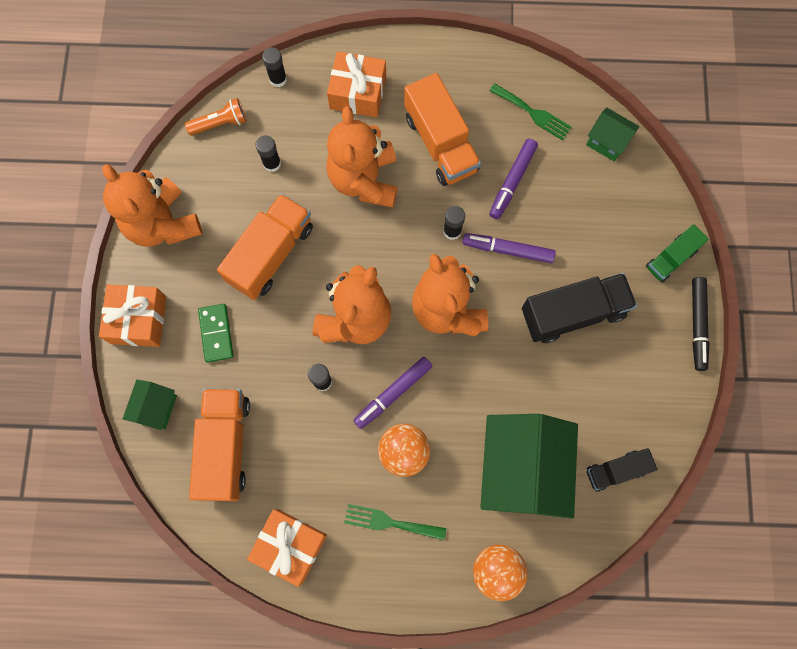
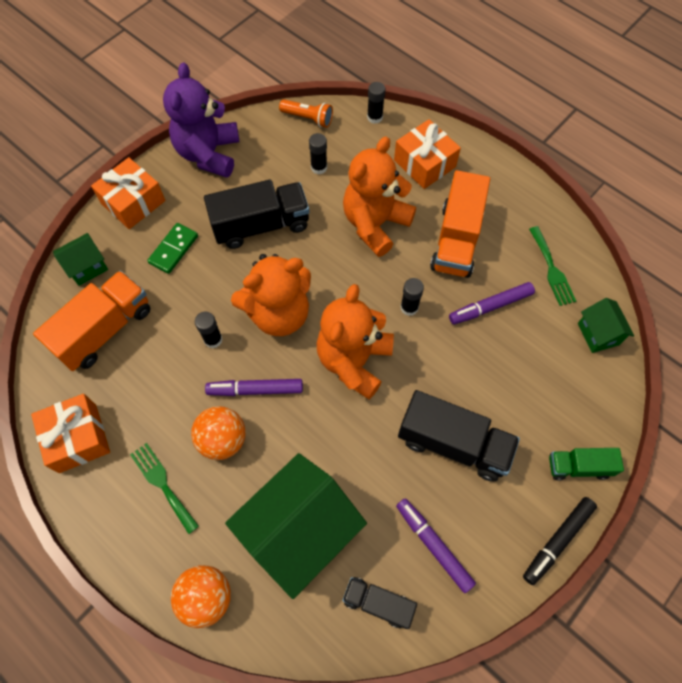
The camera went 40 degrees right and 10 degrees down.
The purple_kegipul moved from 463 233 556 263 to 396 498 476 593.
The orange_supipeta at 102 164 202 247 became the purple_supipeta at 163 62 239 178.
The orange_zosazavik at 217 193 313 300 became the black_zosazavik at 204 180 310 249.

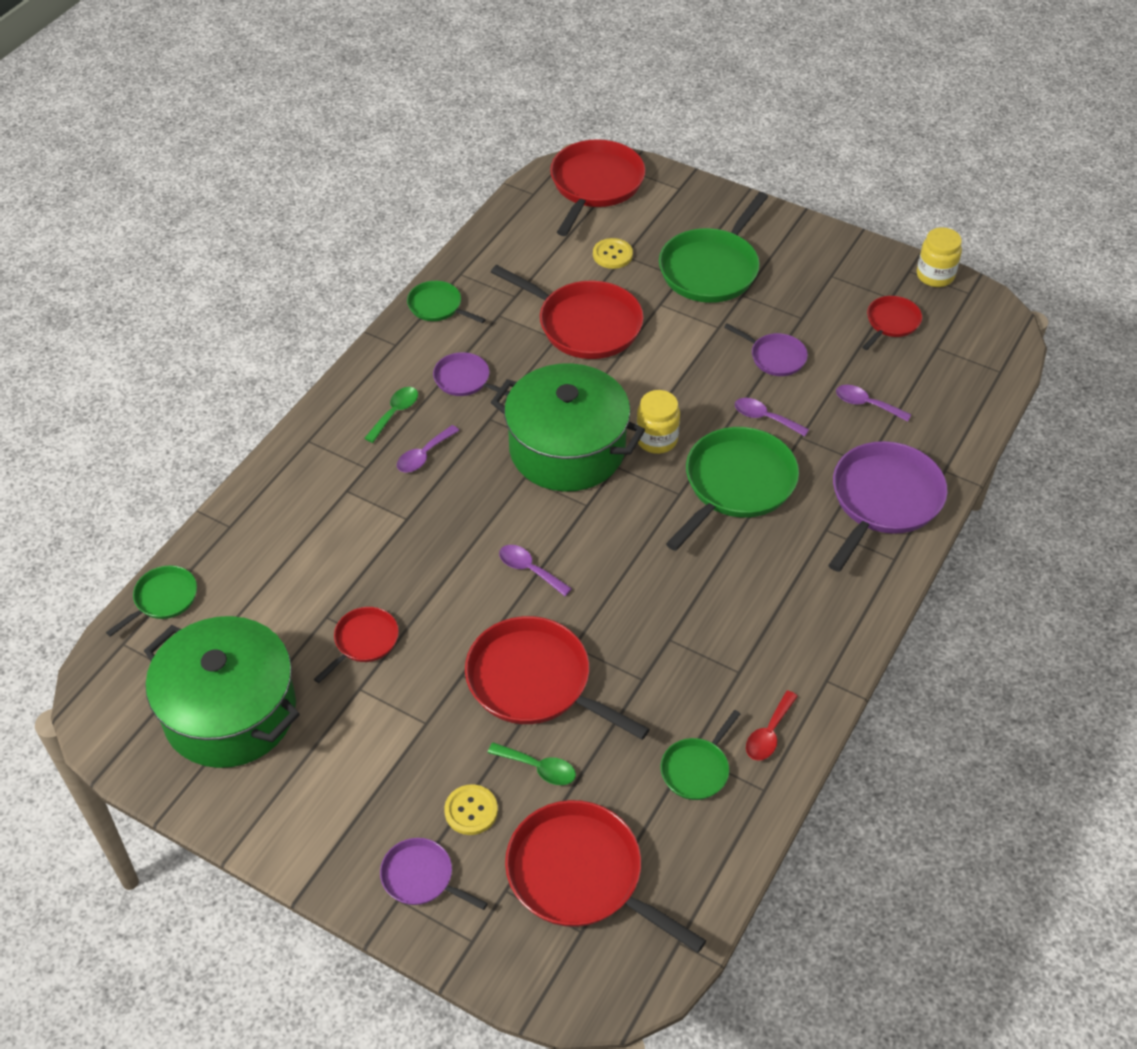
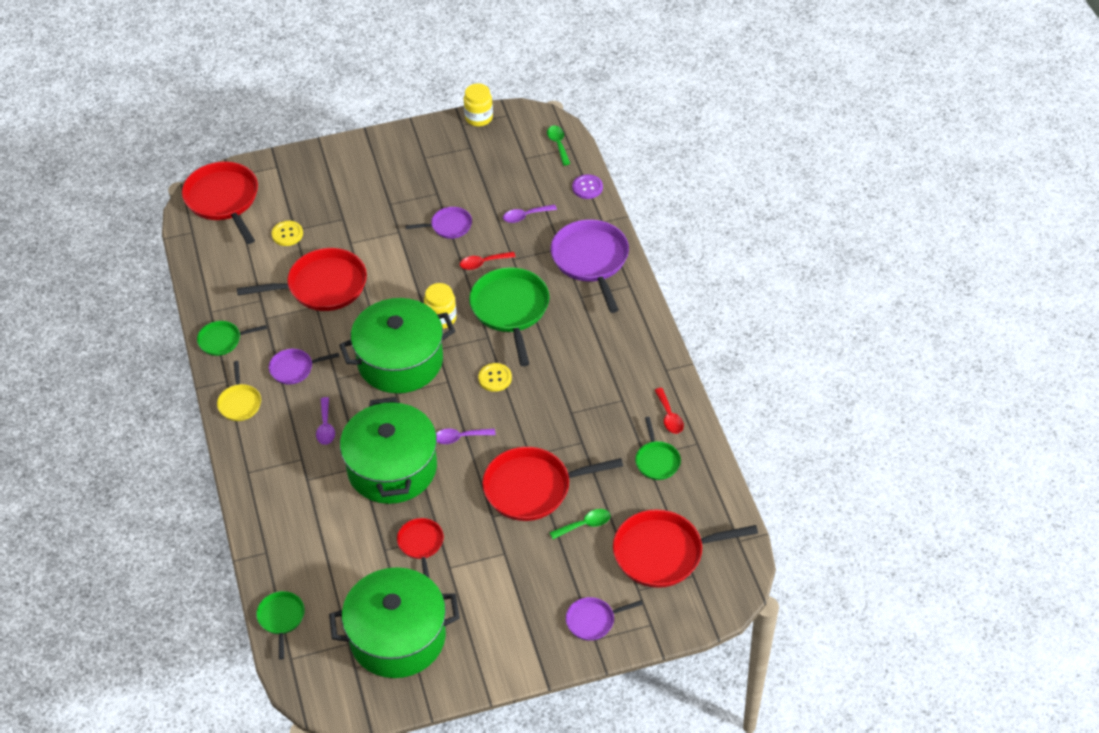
The camera went 45 degrees left and 0 degrees up.
The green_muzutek at 659 192 768 303 disappeared.
The red_muzutek at 862 296 922 350 disappeared.
The yellow_muzutek at 217 361 261 421 appeared.
The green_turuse at 340 397 437 504 appeared.
The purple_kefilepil at 572 174 603 199 appeared.
The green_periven moved from 364 387 418 443 to 547 126 570 165.
The yellow_kefilepil moved from 444 784 498 835 to 478 363 512 392.
The purple_periven at 735 398 809 436 became the red_periven at 460 252 516 270.

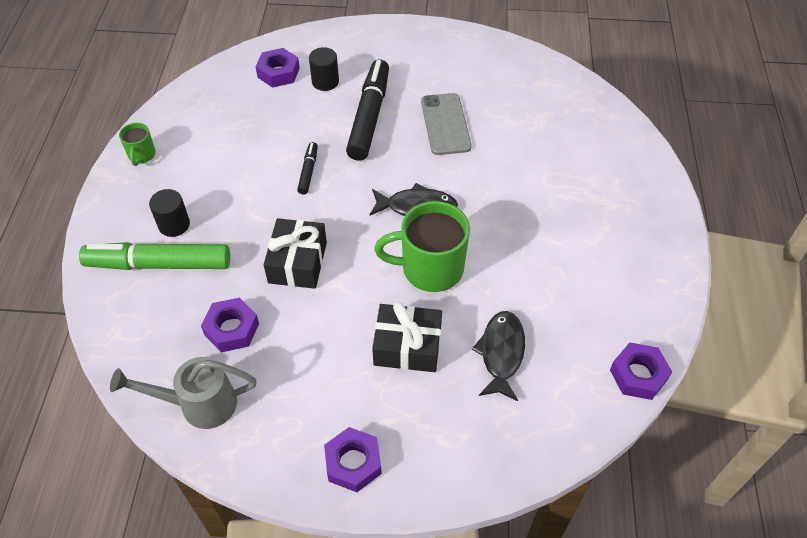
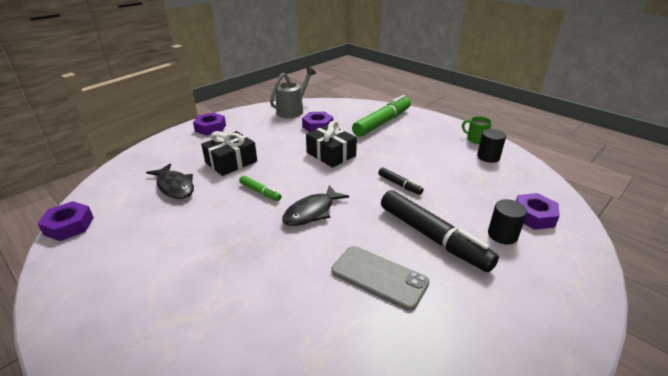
The camera went 130 degrees right and 20 degrees down.
The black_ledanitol moved from 149 189 190 237 to 477 129 506 163.
The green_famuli at 374 201 470 292 was replaced by the green_kegipul at 239 175 281 201.

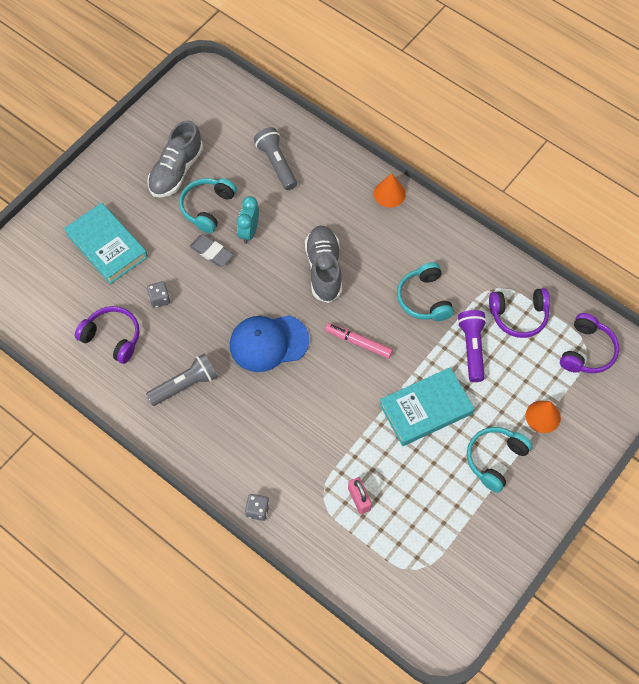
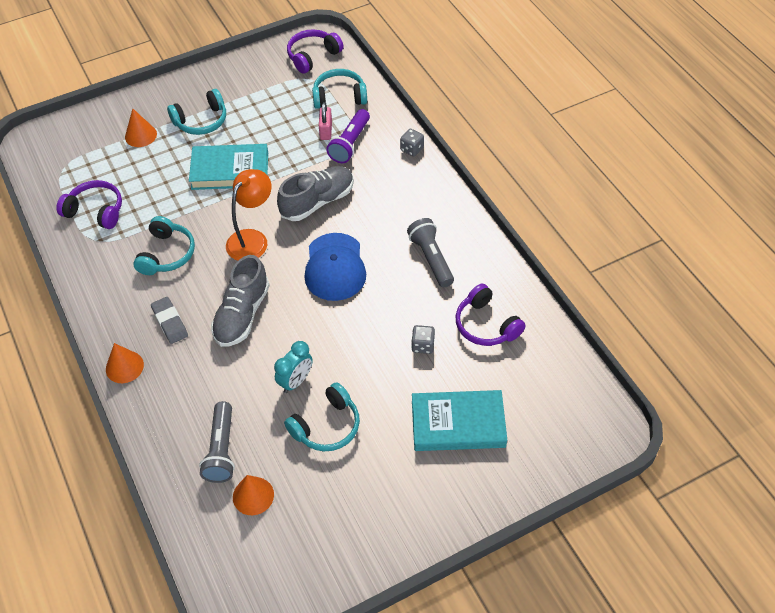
The camera went 155 degrees left and 10 degrees down.
The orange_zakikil at 233 475 274 515 appeared.
The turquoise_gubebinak at 312 69 367 109 appeared.
The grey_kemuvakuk moved from 147 120 203 197 to 277 166 354 221.
The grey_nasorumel moved from 190 235 233 267 to 151 297 188 344.
The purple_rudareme moved from 457 310 487 382 to 326 109 370 163.
The purple_gubebinak moved from 560 313 619 373 to 287 29 344 74.
The pink_kegipul at 325 323 393 358 was replaced by the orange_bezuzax at 226 169 272 261.
The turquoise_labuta at 64 203 148 284 turned 75 degrees counterclockwise.
The grey_rudareme at 146 354 218 406 turned 75 degrees clockwise.
The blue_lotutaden at 230 315 309 372 turned 75 degrees clockwise.

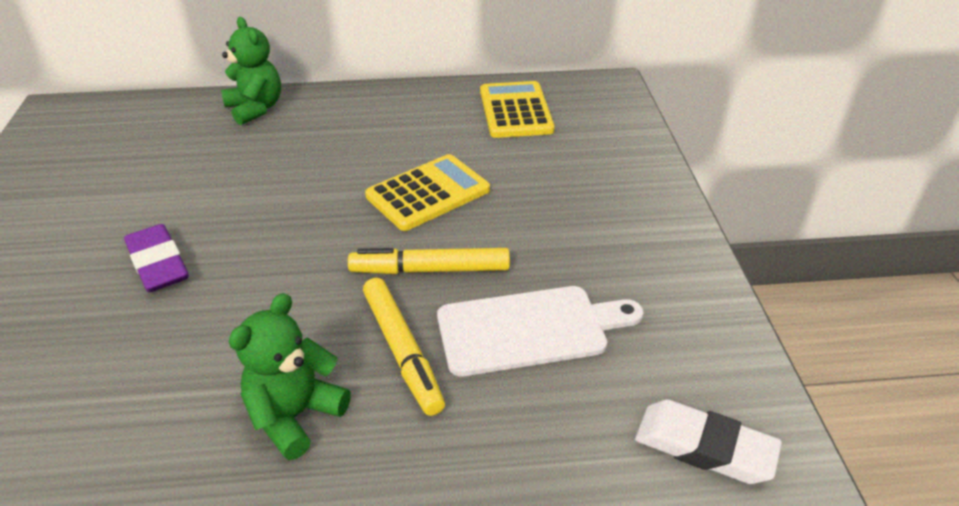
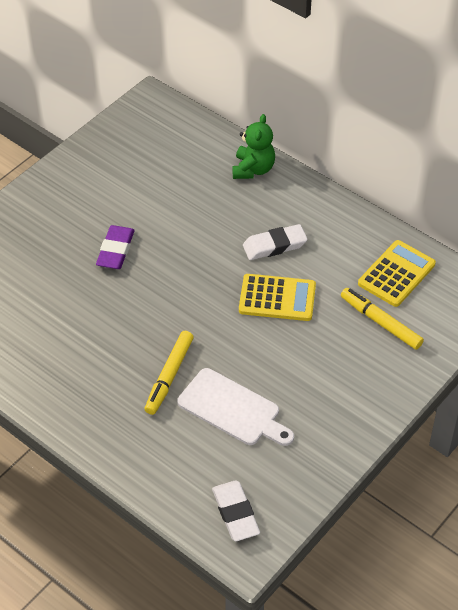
The camera went 45 degrees right and 10 degrees up.
The green_supipeta at 229 293 351 460 disappeared.
The white_nasorumel at 243 224 307 260 appeared.
The yellow_kegipul moved from 348 248 510 274 to 341 288 424 350.

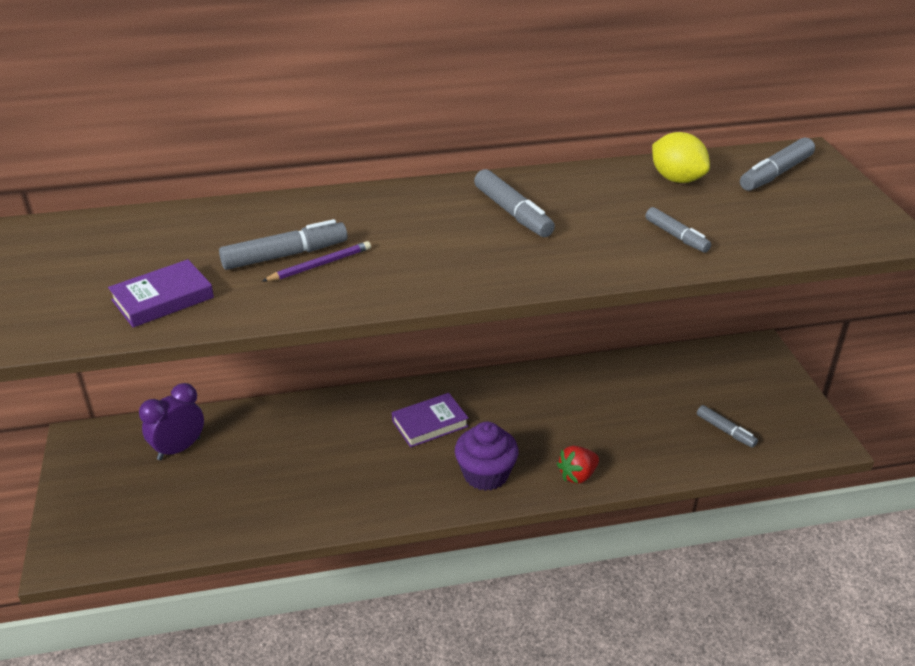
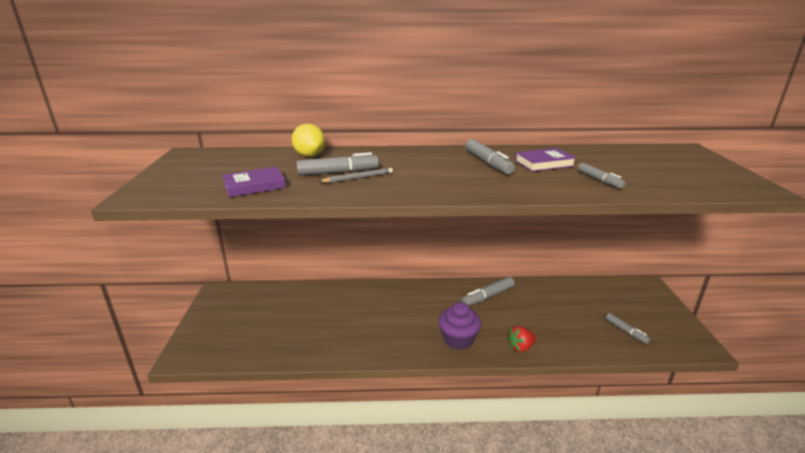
The camera went 10 degrees right and 10 degrees down.
The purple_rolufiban at 139 383 204 460 disappeared.
The purple_labuta moved from 392 393 468 448 to 515 148 576 172.
The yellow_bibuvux moved from 652 132 710 183 to 292 124 325 157.
The grey_kegipul moved from 740 137 815 191 to 461 277 514 306.
The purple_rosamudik at 262 241 371 281 became the grey_rosamudik at 318 168 393 183.

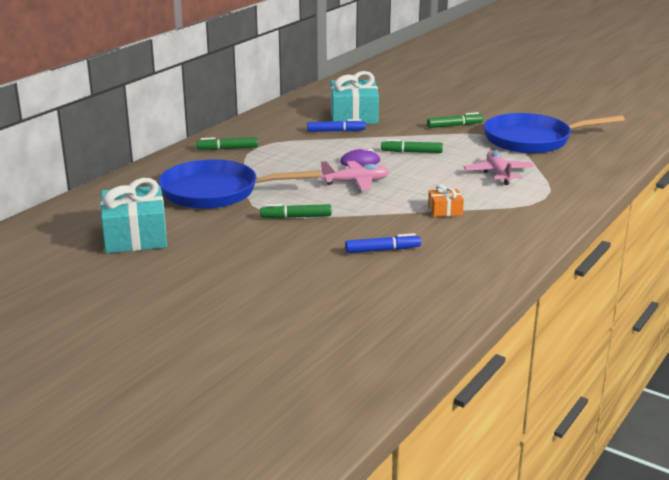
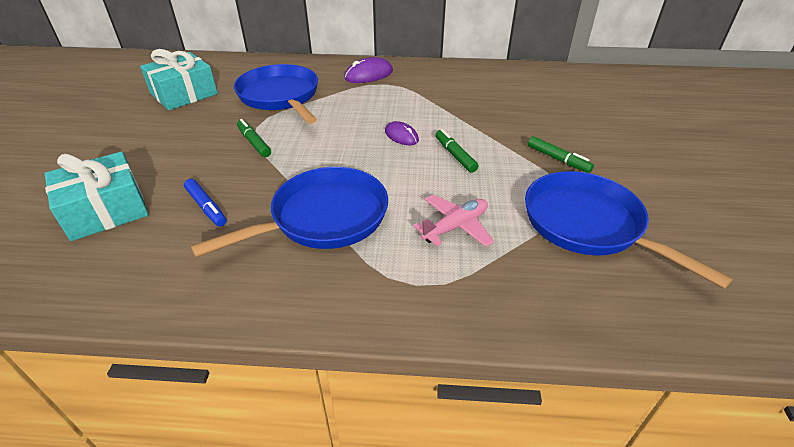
The camera went 60 degrees right and 15 degrees up.
The blue_kegipul at 307 119 366 132 disappeared.
The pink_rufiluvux at 321 161 389 190 disappeared.
The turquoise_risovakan moved from 331 71 379 124 to 45 152 149 241.
The green_kegipul at 196 137 258 150 was replaced by the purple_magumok at 344 57 393 83.
The orange_risovakan at 428 184 464 217 was replaced by the blue_muzutek at 191 167 388 257.

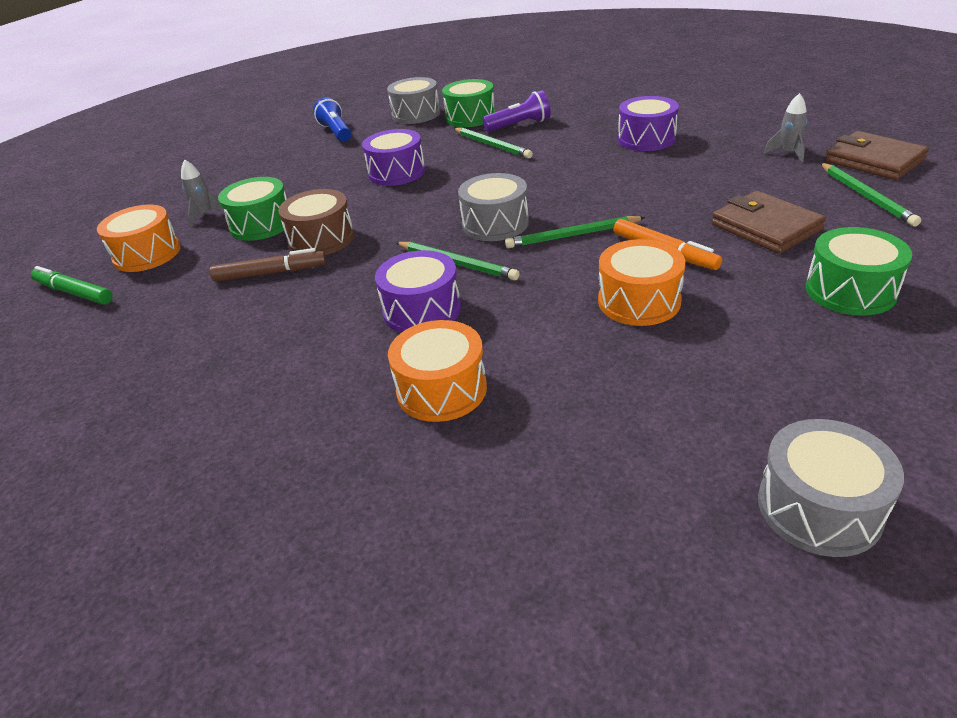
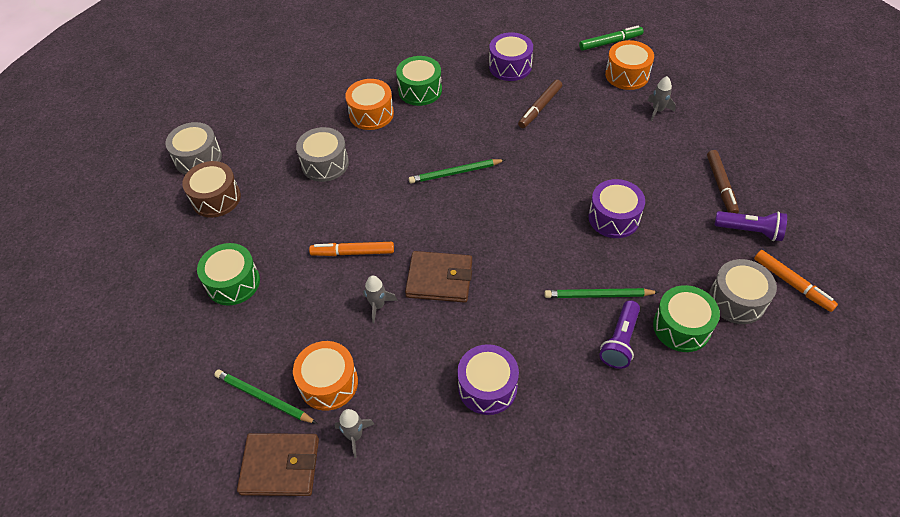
The camera went 130 degrees right and 15 degrees up.
The green_rosamudik at 505 216 646 248 disappeared.
The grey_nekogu at 363 276 398 323 appeared.
The brown_kegipul at 707 150 739 214 appeared.
The orange_kegipul at 754 250 838 312 appeared.
The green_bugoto moved from 218 177 287 241 to 396 56 442 106.
The brown_bugoto moved from 278 189 354 255 to 182 161 241 218.
The purple_bugoto moved from 375 250 461 333 to 489 32 533 81.
The grey_bugoto moved from 458 173 529 241 to 296 127 349 182.
The orange_bugoto moved from 598 239 685 326 to 293 341 358 411.
The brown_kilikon moved from 712 191 826 254 to 405 251 472 303.
The blue_rudareme at 313 97 351 142 became the purple_rudareme at 715 211 787 241.

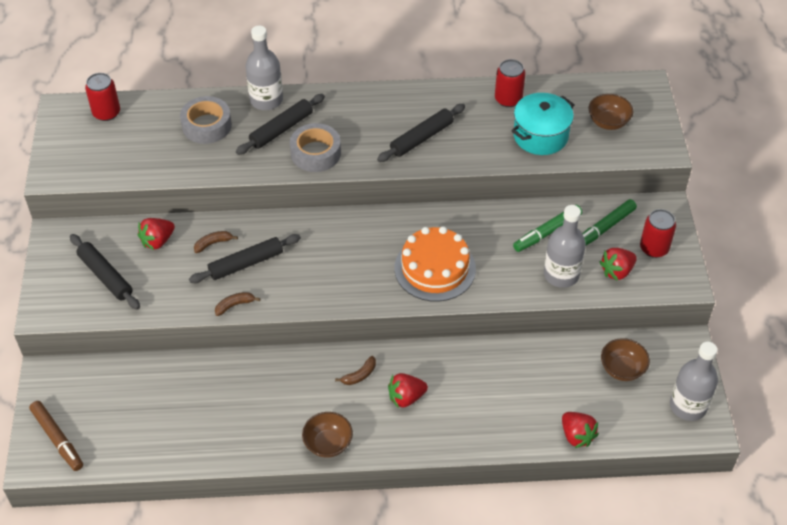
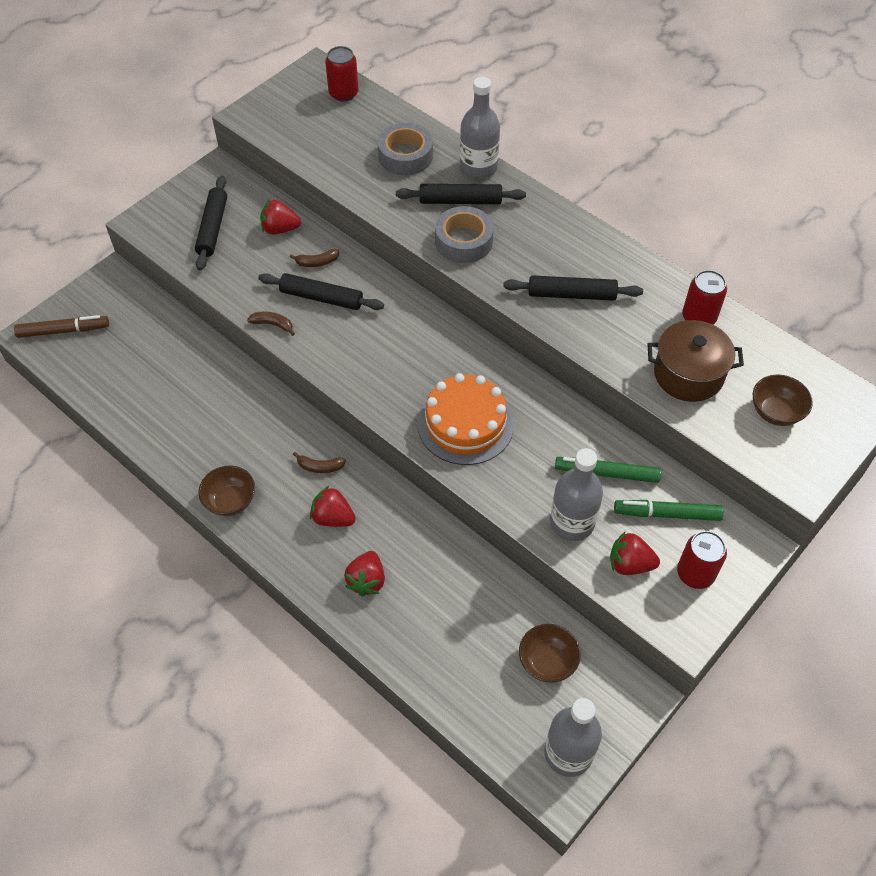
The camera went 45 degrees right and 5 degrees up.
The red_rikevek moved from 562 412 599 448 to 344 551 385 597.
The turquoise_turuse at 511 93 575 155 became the brown_turuse at 648 320 744 402.
The brown_kegipul at 29 401 83 471 turned 105 degrees counterclockwise.
The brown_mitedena at 194 231 238 253 turned 150 degrees clockwise.

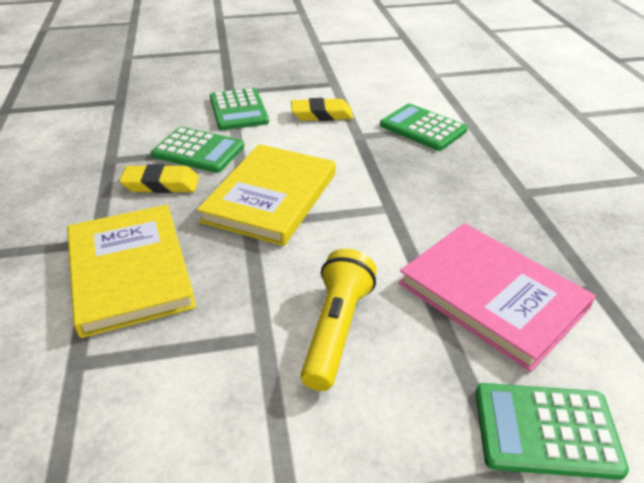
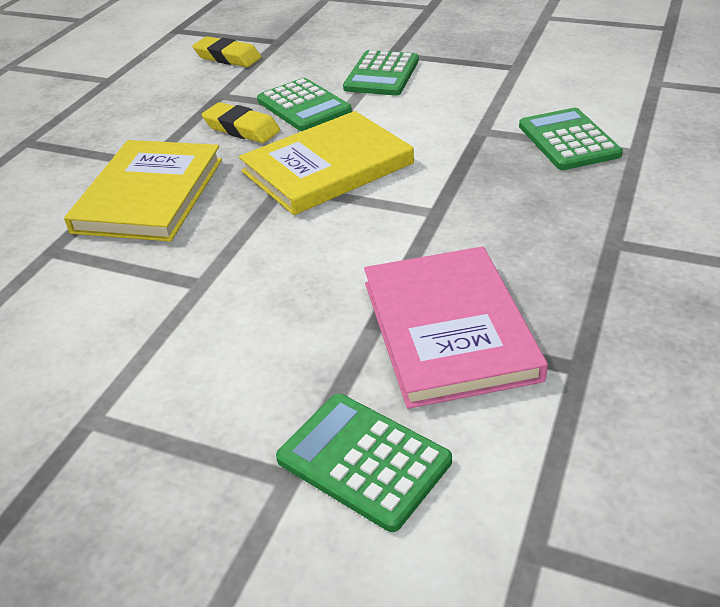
The camera went 35 degrees right and 0 degrees up.
The yellow_rudareme at 301 249 377 391 disappeared.
The yellow_nasorumel moved from 291 98 353 121 to 192 36 261 67.

